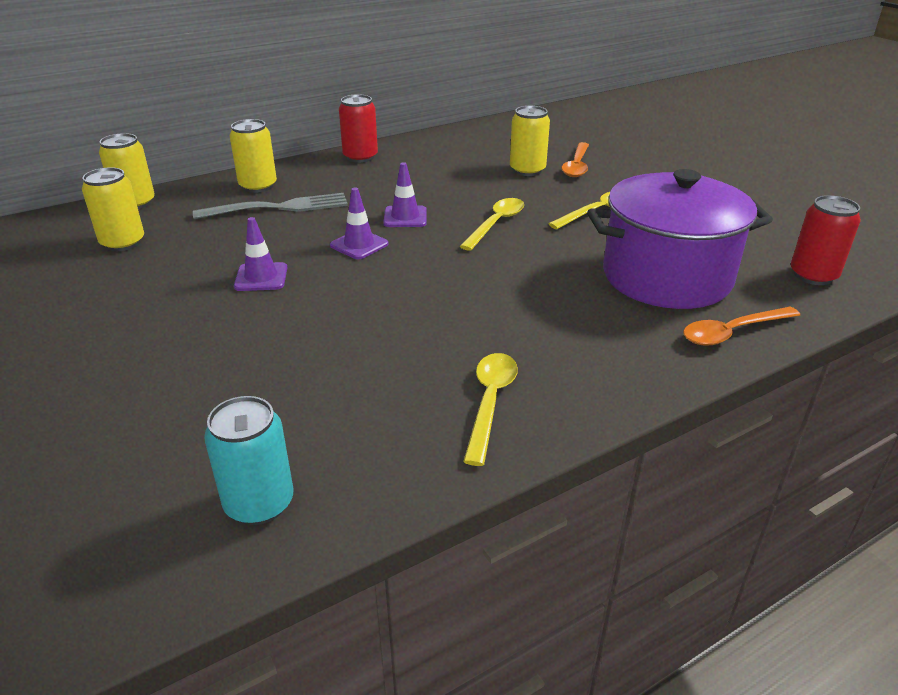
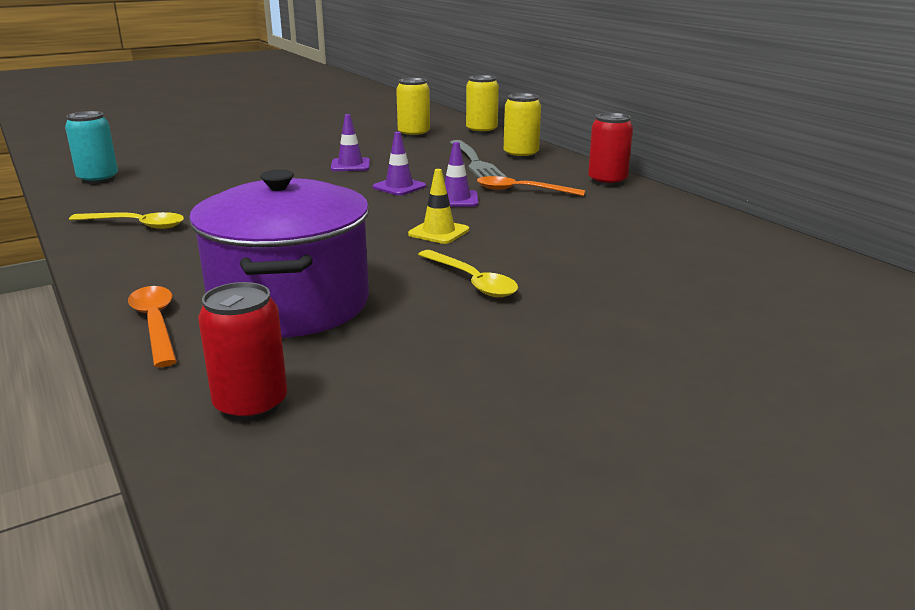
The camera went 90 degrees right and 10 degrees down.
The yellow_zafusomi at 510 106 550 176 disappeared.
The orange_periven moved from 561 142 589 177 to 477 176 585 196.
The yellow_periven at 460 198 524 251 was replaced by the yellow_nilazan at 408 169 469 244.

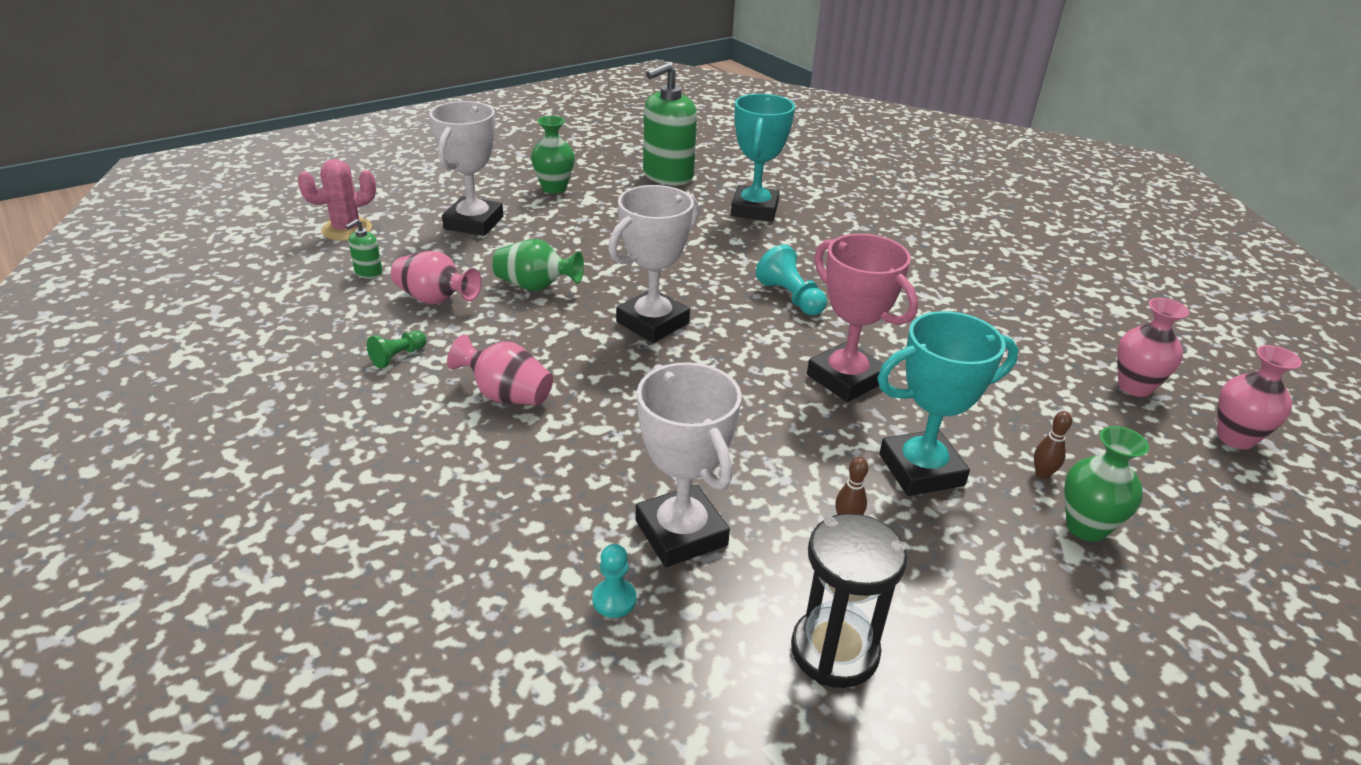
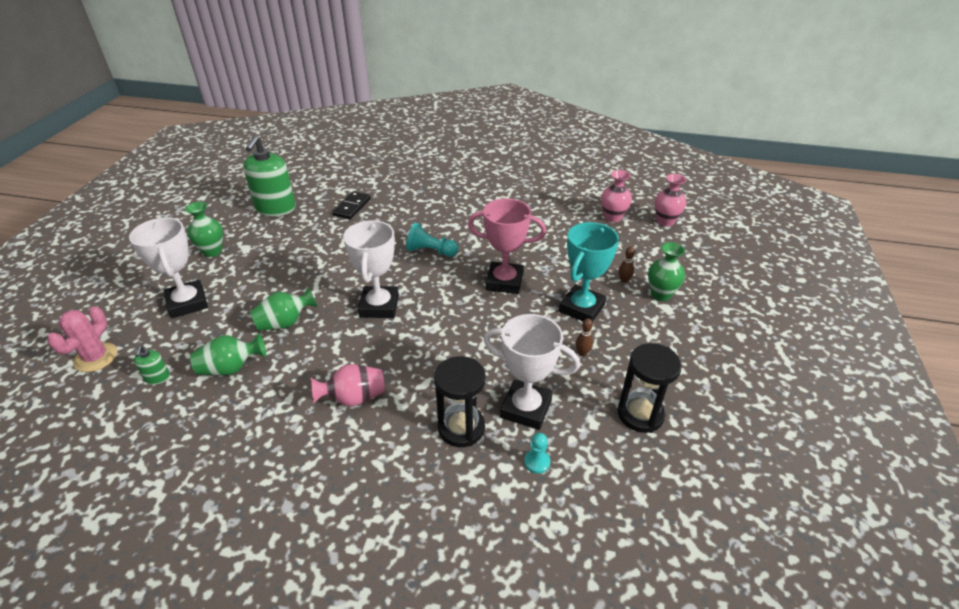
The camera went 40 degrees left and 5 degrees up.
The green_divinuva at 367 331 426 368 disappeared.
The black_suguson at 434 356 486 447 appeared.
The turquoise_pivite at 731 94 795 221 was replaced by the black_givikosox at 332 191 371 219.
The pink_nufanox at 391 251 482 304 became the green_nufanox at 190 333 266 375.

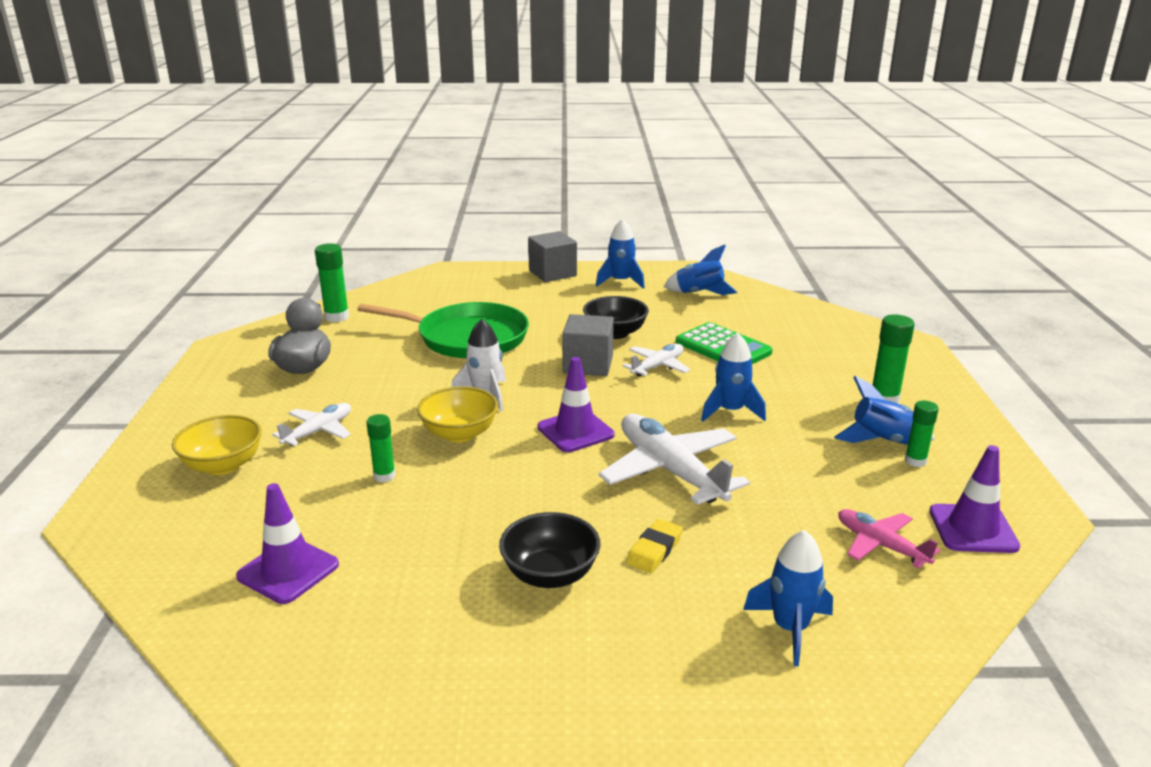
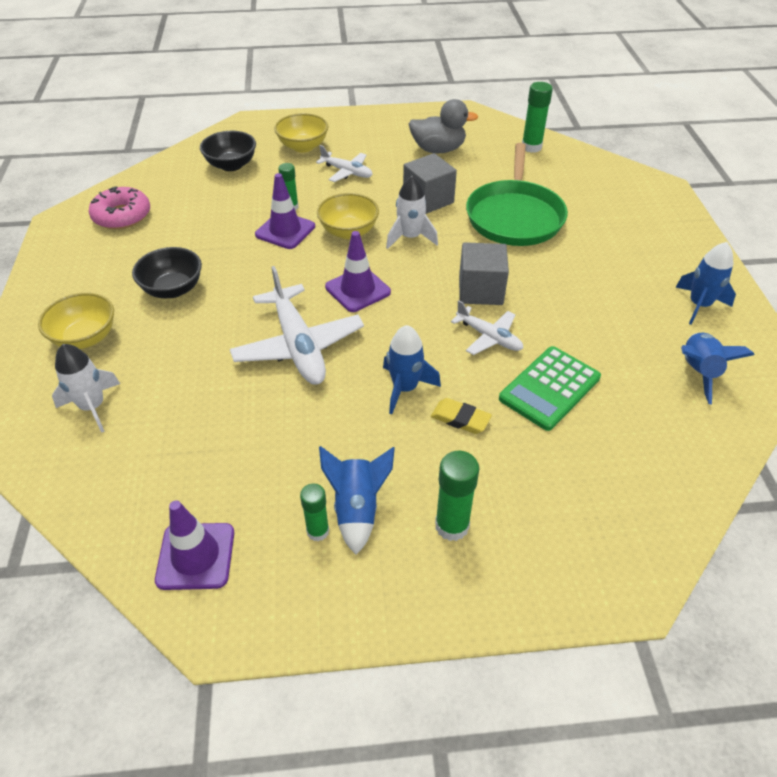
The camera went 85 degrees right and 20 degrees up.
The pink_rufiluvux at 838 509 940 569 disappeared.
The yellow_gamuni at 38 293 114 349 appeared.
The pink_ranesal at 89 187 150 229 appeared.
The purple_nilazan moved from 236 483 339 604 to 255 173 315 249.
The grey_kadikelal moved from 528 231 577 282 to 403 153 457 214.
The black_gamuni moved from 583 296 649 339 to 200 131 256 171.
The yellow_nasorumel moved from 626 519 683 573 to 431 398 492 434.
The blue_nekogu at 743 530 833 666 became the white_nekogu at 52 344 120 433.
The white_rufiluvux at 598 414 750 505 turned 105 degrees clockwise.

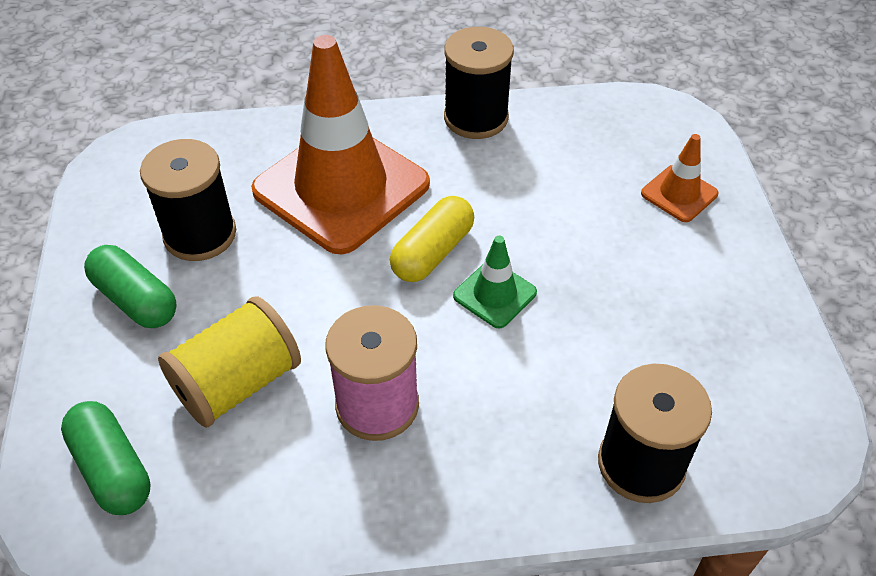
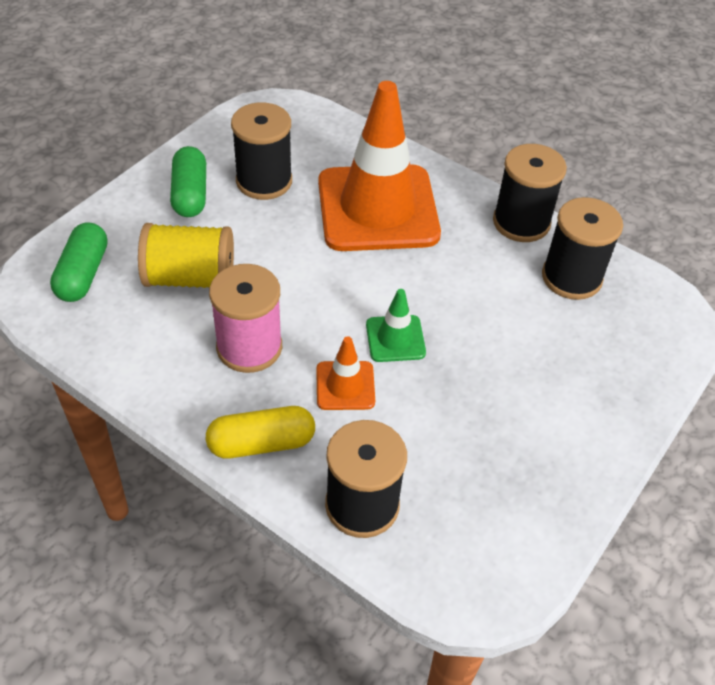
The camera went 40 degrees right and 0 degrees up.
The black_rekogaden at 542 197 623 300 appeared.
The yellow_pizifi moved from 390 196 474 282 to 206 406 315 459.
The orange_nilazan moved from 641 134 718 222 to 316 336 375 410.

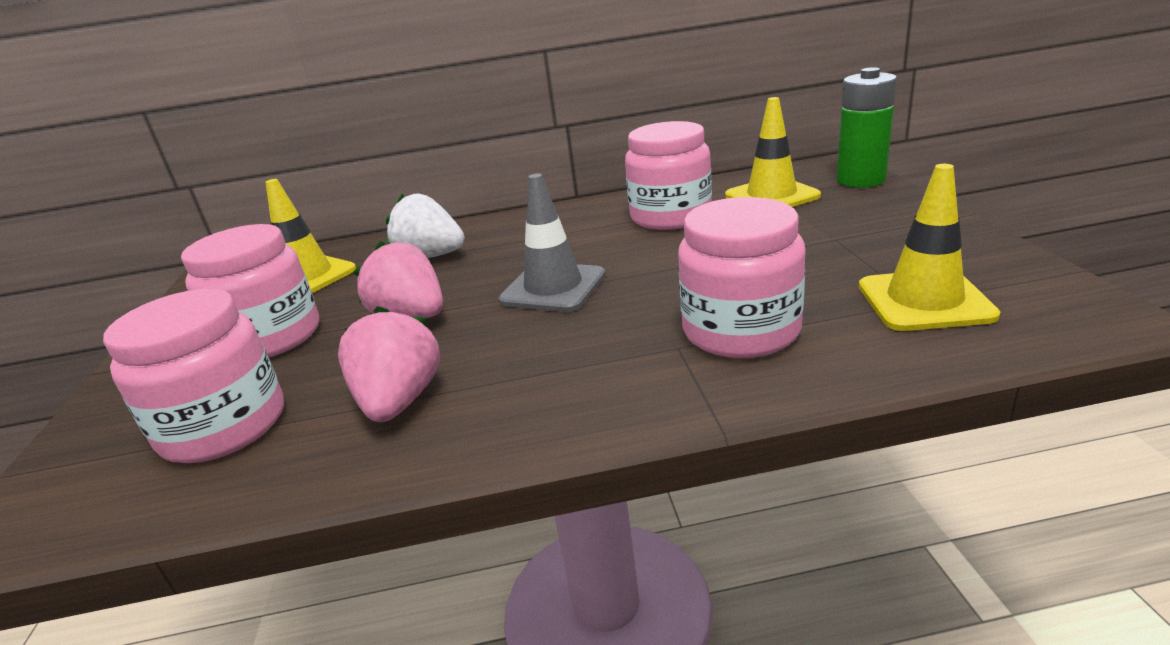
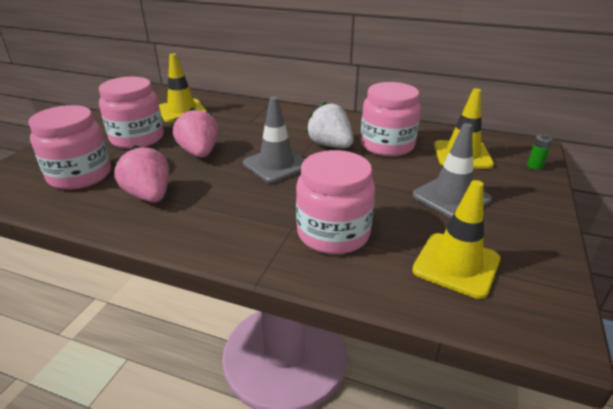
The camera went 25 degrees right and 5 degrees up.
The grey_nilazan at 413 123 492 218 appeared.
The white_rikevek moved from 386 193 465 258 to 306 102 353 148.
The pink_rikevek at 338 306 440 422 turned 60 degrees counterclockwise.
The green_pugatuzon at 837 67 897 188 changed to 0.43 times the size.

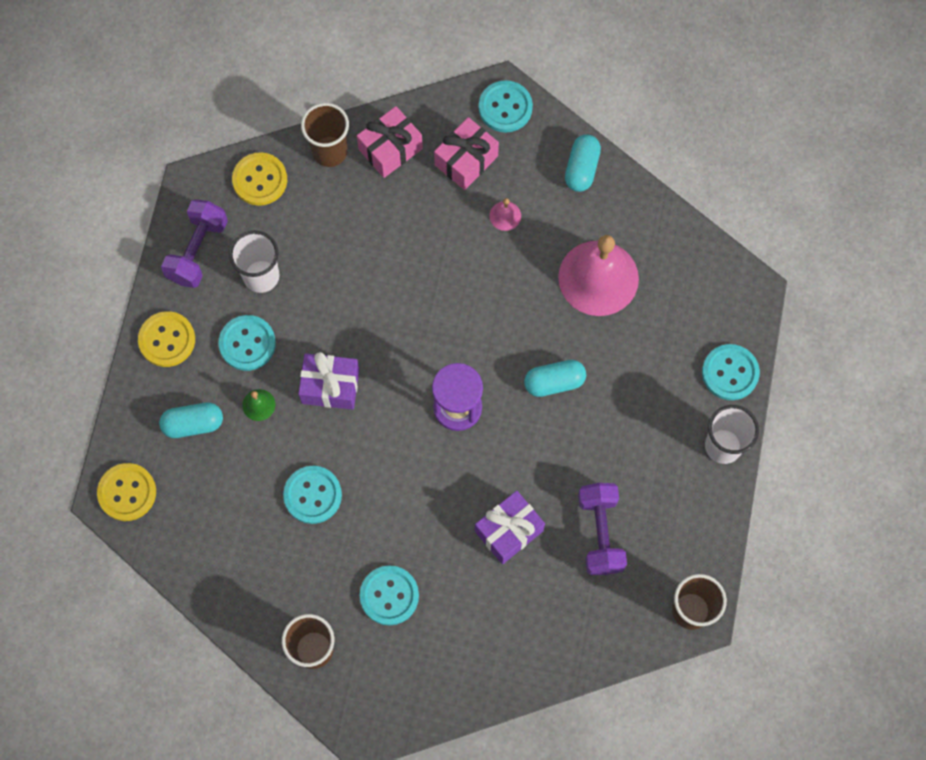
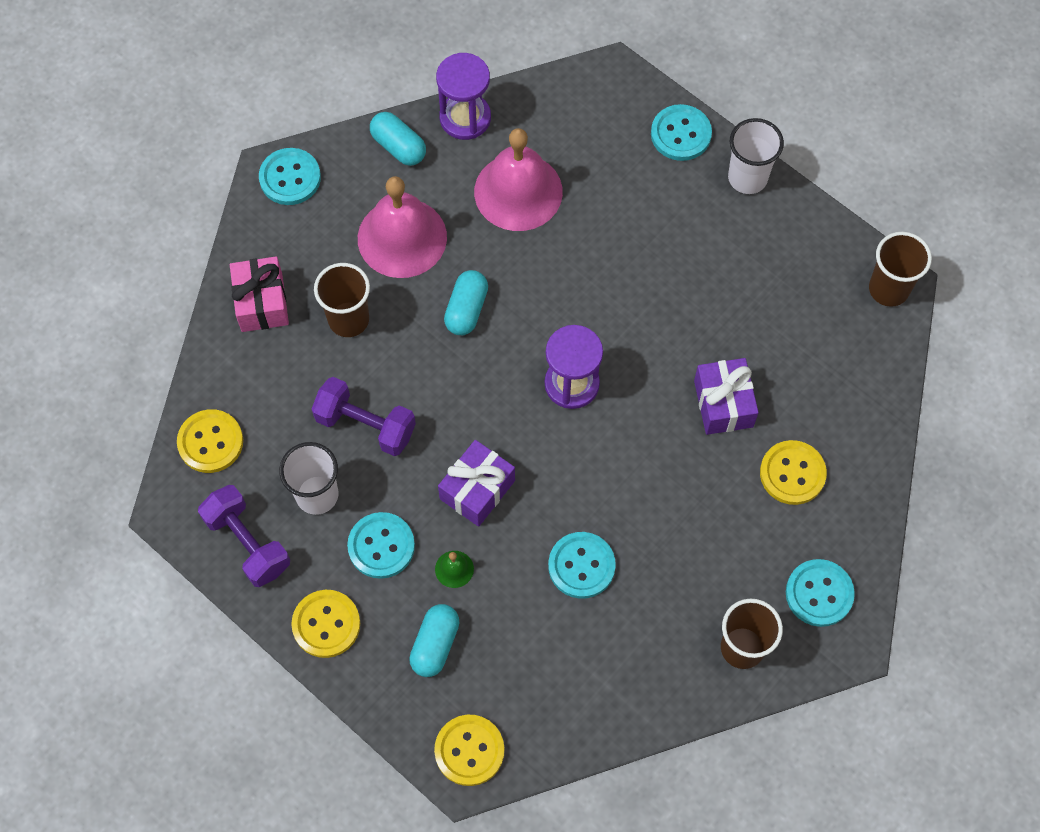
The camera went 60 degrees left and 5 degrees down.
The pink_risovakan at 434 117 499 190 disappeared.
The purple_suguson at 436 53 491 140 appeared.
The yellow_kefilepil at 760 440 827 505 appeared.
The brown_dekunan moved from 301 103 349 167 to 314 263 370 337.
The turquoise_kefilepil moved from 360 565 419 625 to 786 559 855 627.
The turquoise_pizifi moved from 524 360 586 397 to 444 270 488 335.
The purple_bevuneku moved from 578 483 627 575 to 312 377 416 456.
The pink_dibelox at 489 198 521 231 changed to 2.49 times the size.

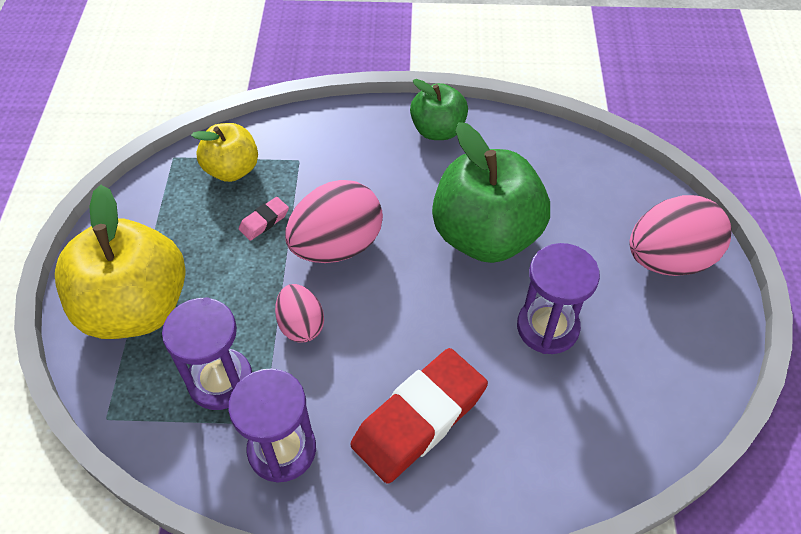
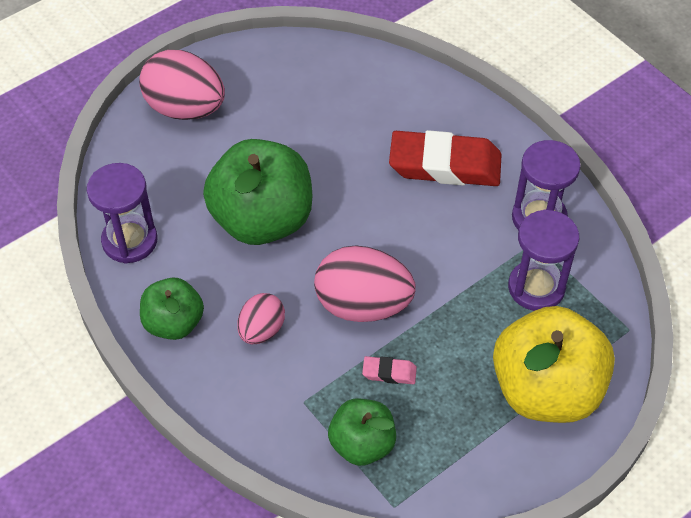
The camera went 130 degrees left and 0 degrees up.
The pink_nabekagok moved from 275 284 324 343 to 237 293 285 344.
The purple_suguson moved from 517 243 600 354 to 87 163 157 264.
The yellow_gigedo at 191 123 258 182 became the green_gigedo at 328 399 396 466.

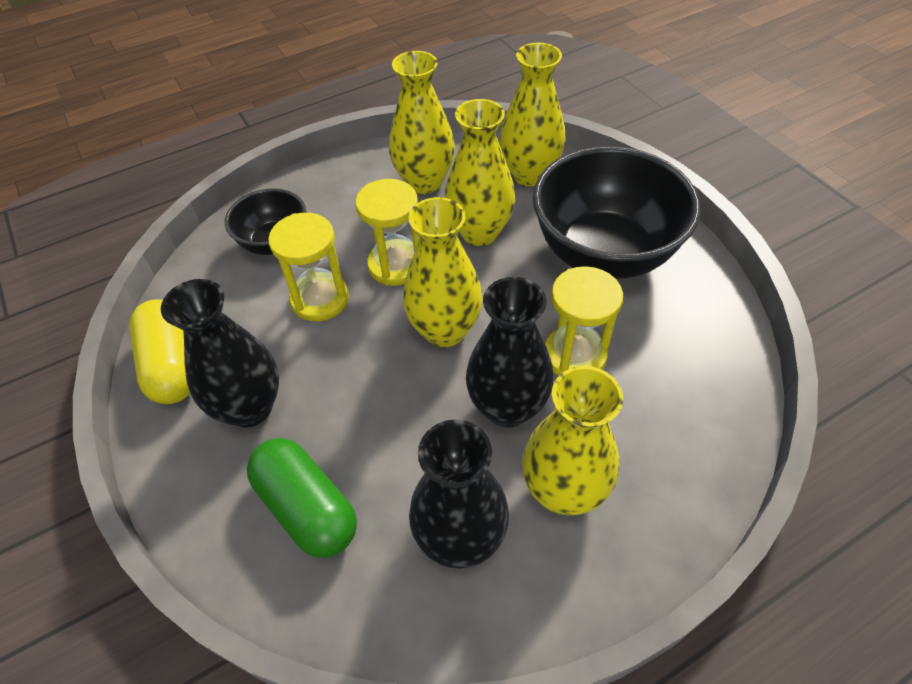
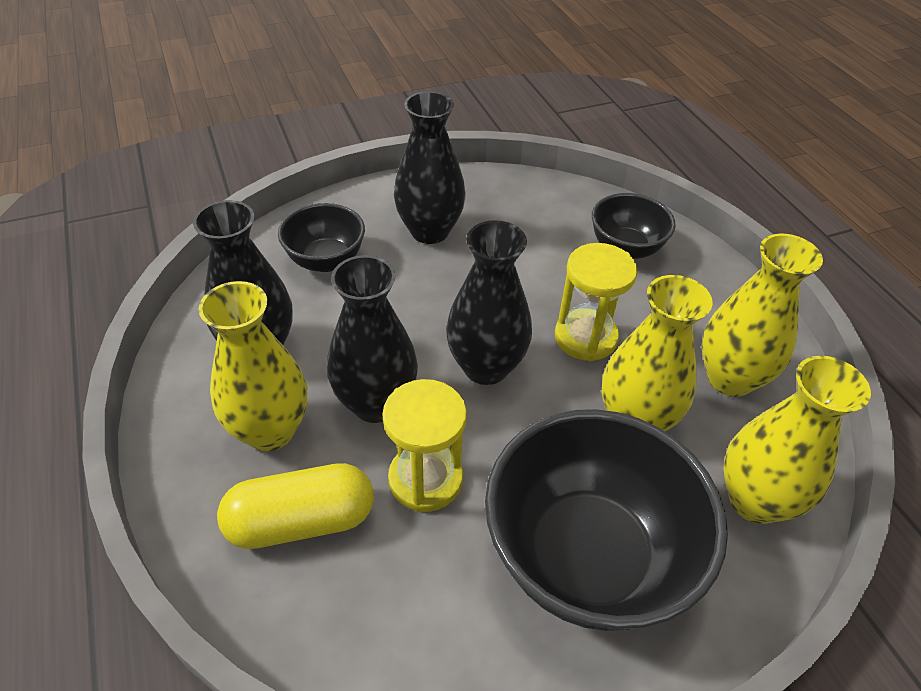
The camera went 95 degrees right and 5 degrees down.
The yellow_suguson at 268 213 349 321 disappeared.
The yellow_pizifi moved from 129 299 190 404 to 217 463 374 549.
The green_pizifi at 247 438 357 558 was replaced by the black_gamuni at 278 203 365 272.
The yellow_nufanox at 403 197 483 347 became the black_nufanox at 446 220 532 385.

